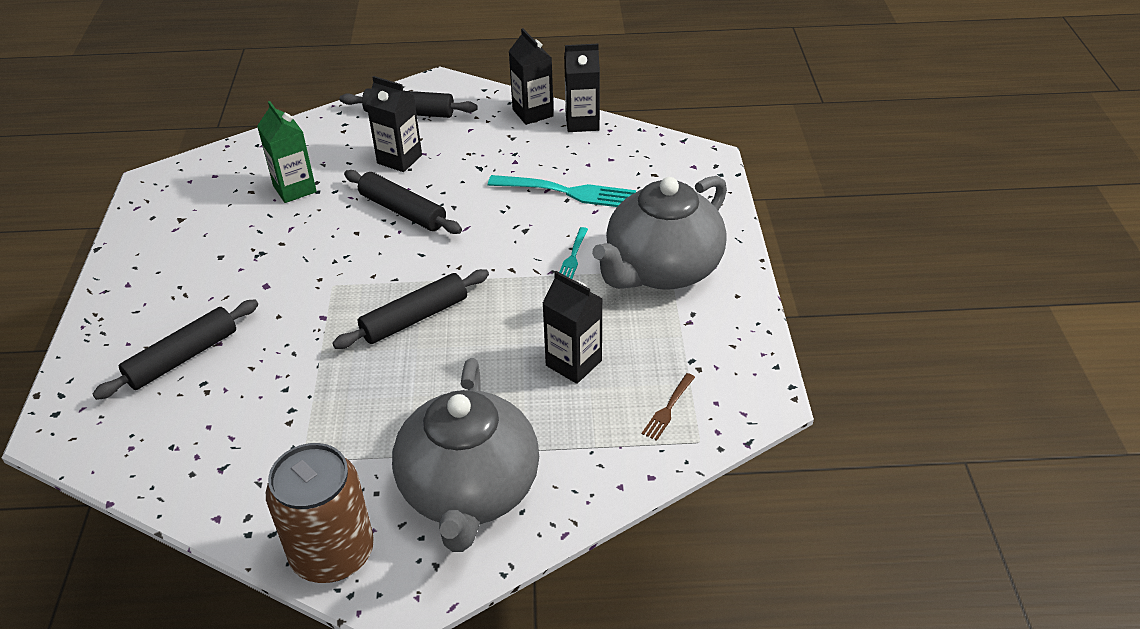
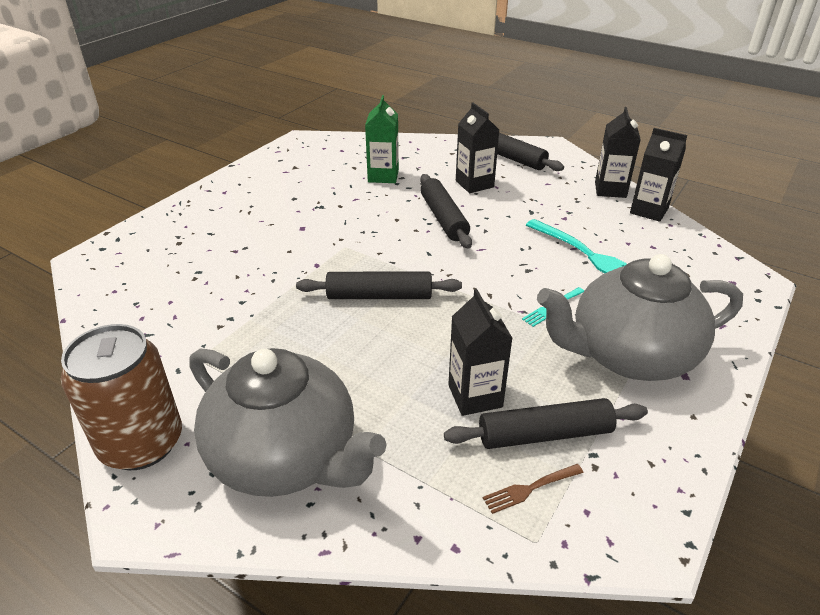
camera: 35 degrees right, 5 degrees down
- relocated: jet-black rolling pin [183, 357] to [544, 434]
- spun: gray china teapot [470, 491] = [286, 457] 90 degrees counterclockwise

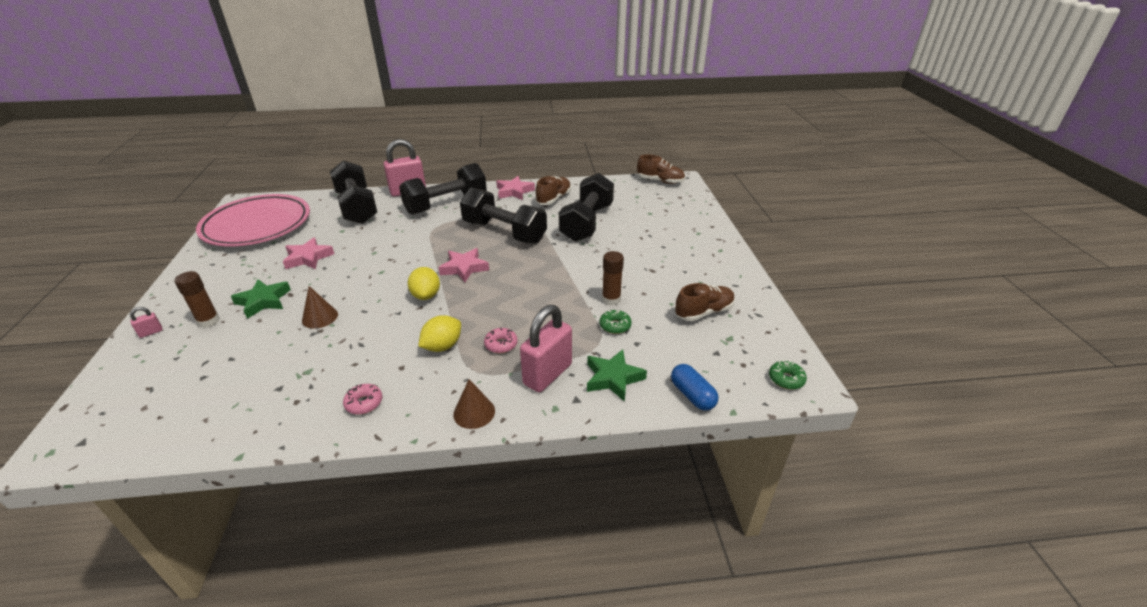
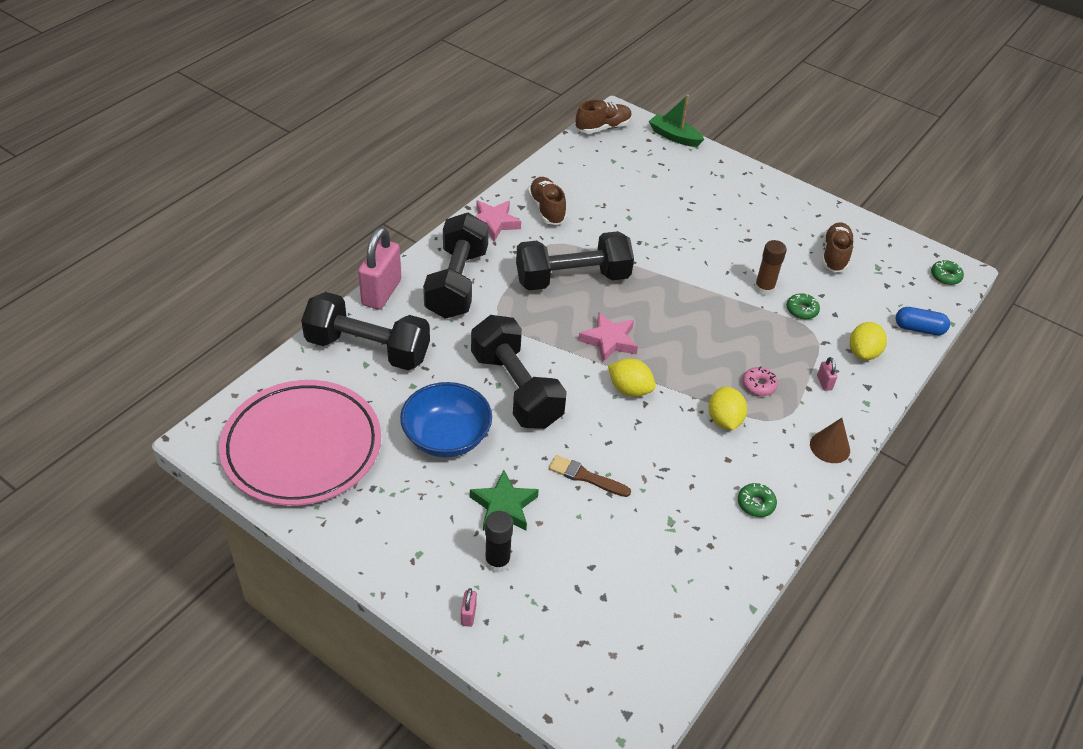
camera: 50 degrees left, 10 degrees up
- appeared: emerald sailboat [674, 137]
- relocated: jet-black hand weight [587, 223] to [516, 389]
- exchanged: pink five-pointed star [308, 258] to royal blue bowl [446, 437]
- exchanged: dark brown cone [320, 317] to dark brown paint brush [585, 477]
- exchanged: emerald five-pointed star [613, 378] to yellow toy lemon [863, 353]
- colour: dark brown glue stick [208, 321] to jet-black glue stick [497, 562]
- colour: pink doughnut [364, 403] to emerald doughnut [755, 504]
- size: pink small lock [547, 374] = [824, 383] x0.41

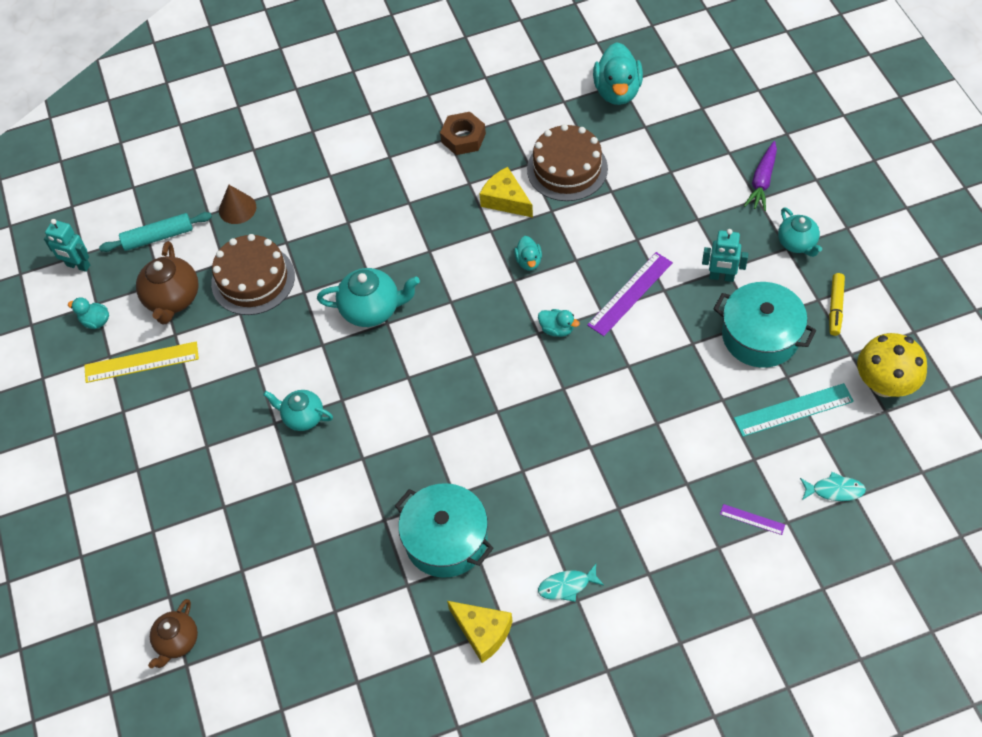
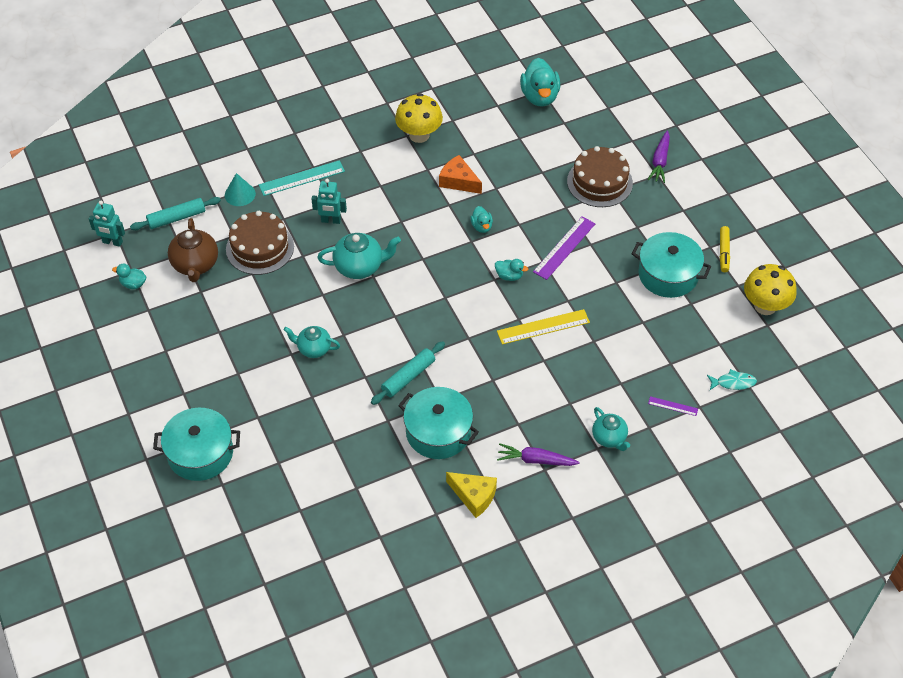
camera: 10 degrees left, 5 degrees down
- missing: dark brown china teapot [177, 641]
- appeared: turquoise cooking pot [200, 453]
- appeared: turquoise rolling pin [408, 377]
- relocated: yellow measuring stick [141, 362] to [543, 327]
- relocated: dark brown gateau [567, 169] to [599, 182]
- relocated: turquoise robot [721, 277] to [331, 220]
- relocated: turquoise measuring stick [793, 410] to [301, 178]
- relocated: turquoise china teapot [797, 243] to [609, 438]
- exchanged: dark brown hexagon nut [463, 138] to yellow mushroom [419, 135]
- exchanged: turquoise fish [567, 586] to purple toy carrot [536, 460]
- colour: dark brown cone [237, 208] to turquoise cone [240, 194]
- colour: yellow piece of cheese [506, 200] to orange piece of cheese [458, 181]

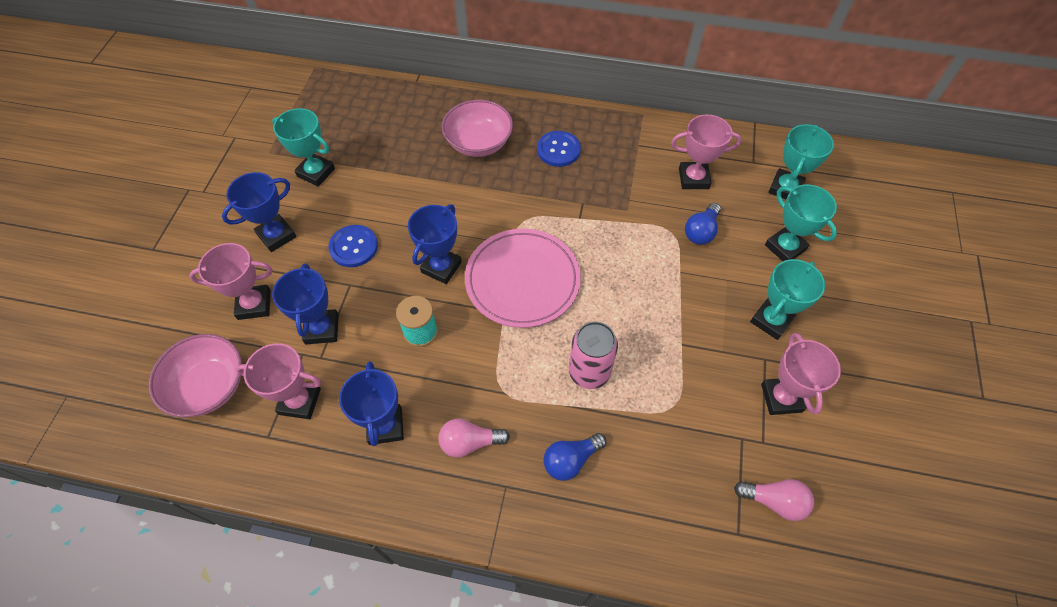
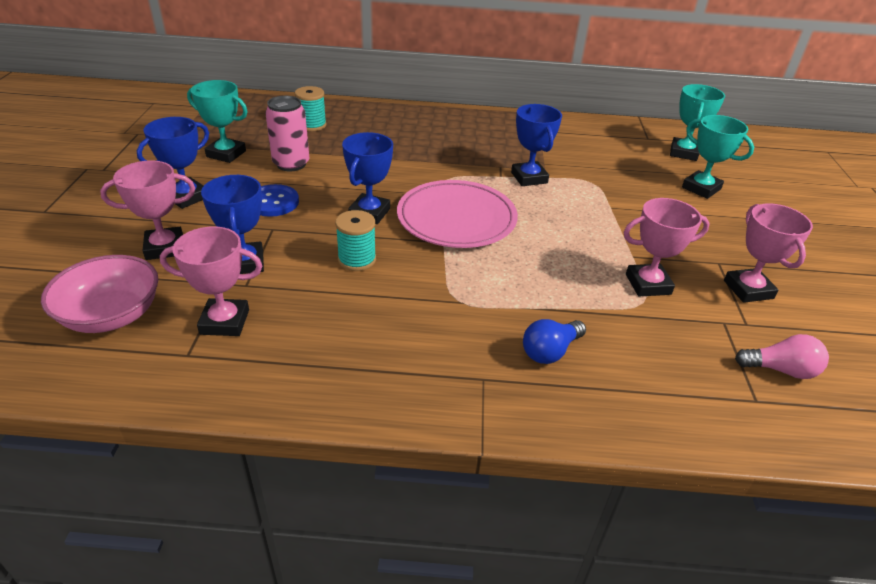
camera: 10 degrees left, 20 degrees down
- missing: pink lightbulb [470, 442]
- missing: pink bowl [479, 143]
- missing: royal blue button [558, 150]
- missing: royal blue lightbulb [701, 231]
- missing: turquoise award cup [771, 320]
- appeared: turquoise spool [312, 125]
- relocated: royal blue award cup [385, 426] to [529, 178]
- relocated: pink can [589, 372] to [291, 164]
- relocated: pink award cup [693, 178] to [648, 284]

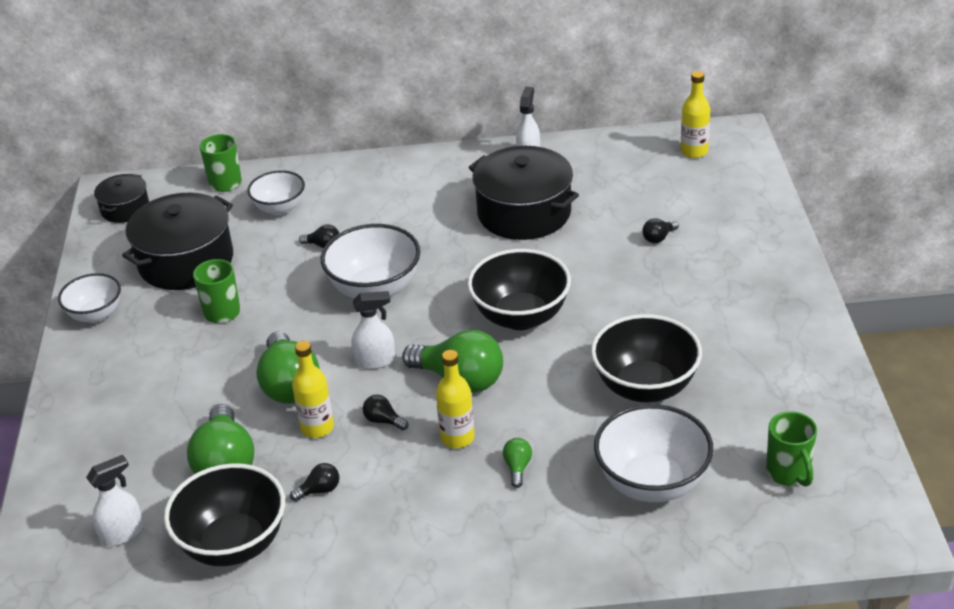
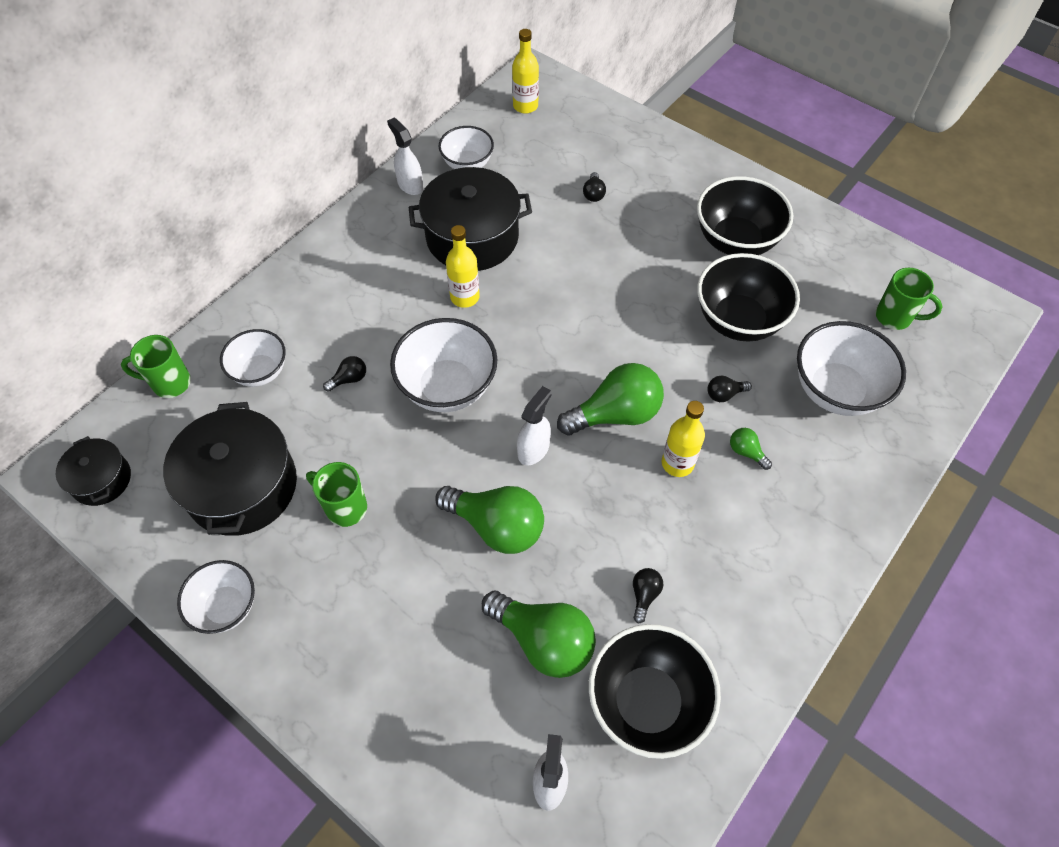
camera: 50 degrees left, 20 degrees up
- appeared: white bowl [467, 164]
- relocated: yellow bottle [317, 428] to [465, 297]
- relocated: jet-black lightbulb [383, 421] to [724, 394]
- relocated: jet-black bowl [520, 317] to [735, 241]

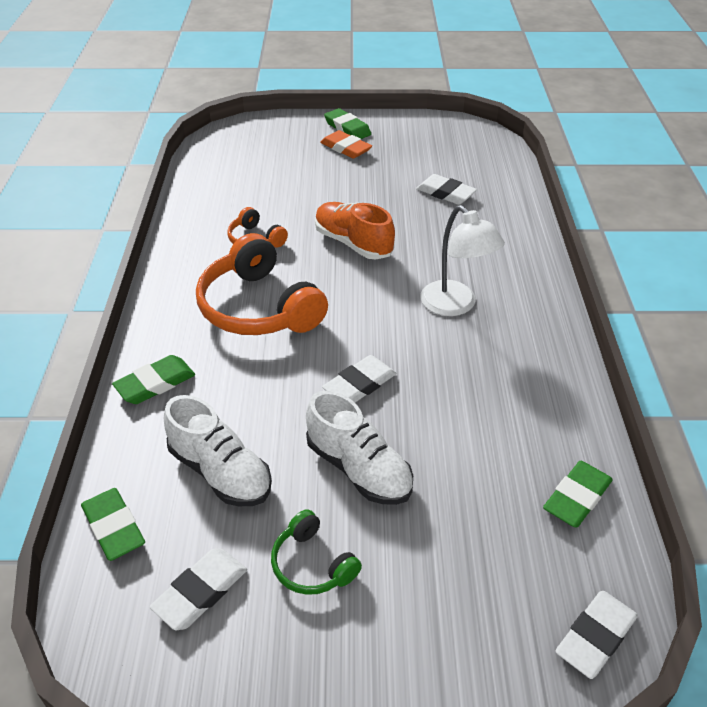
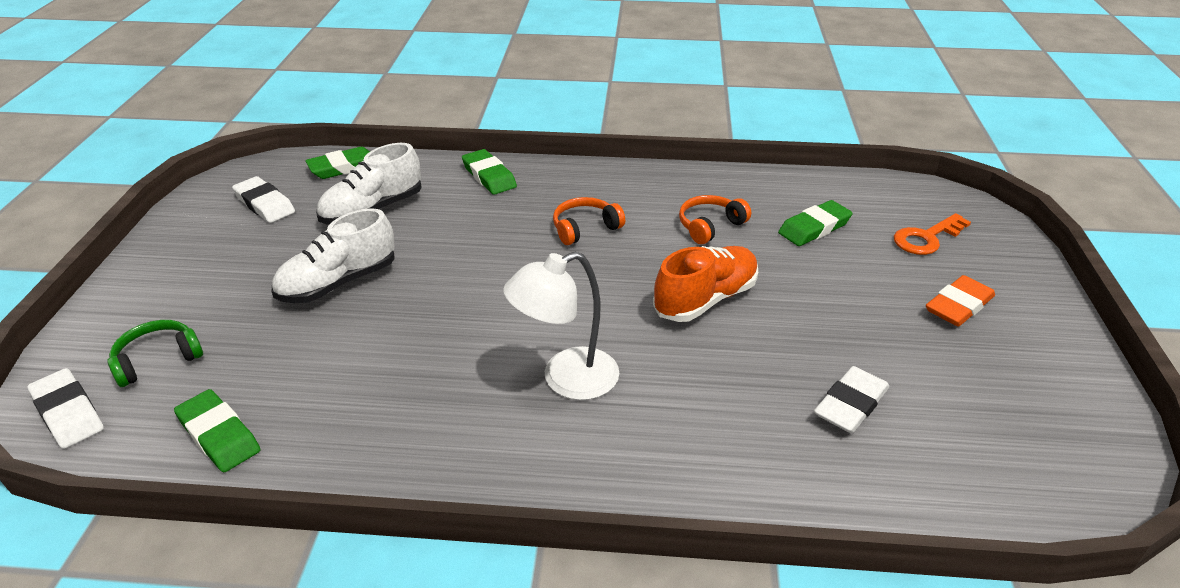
camera: 95 degrees right, 5 degrees down
- missing: white pencil eraser [359, 384]
- appeared: orange door key [926, 238]
- relocated: emerald headset [312, 564] to [157, 360]
- relocated: emerald pencil eraser [347, 128] to [814, 228]
- size: orange headset [258, 308] = [585, 228] x0.50

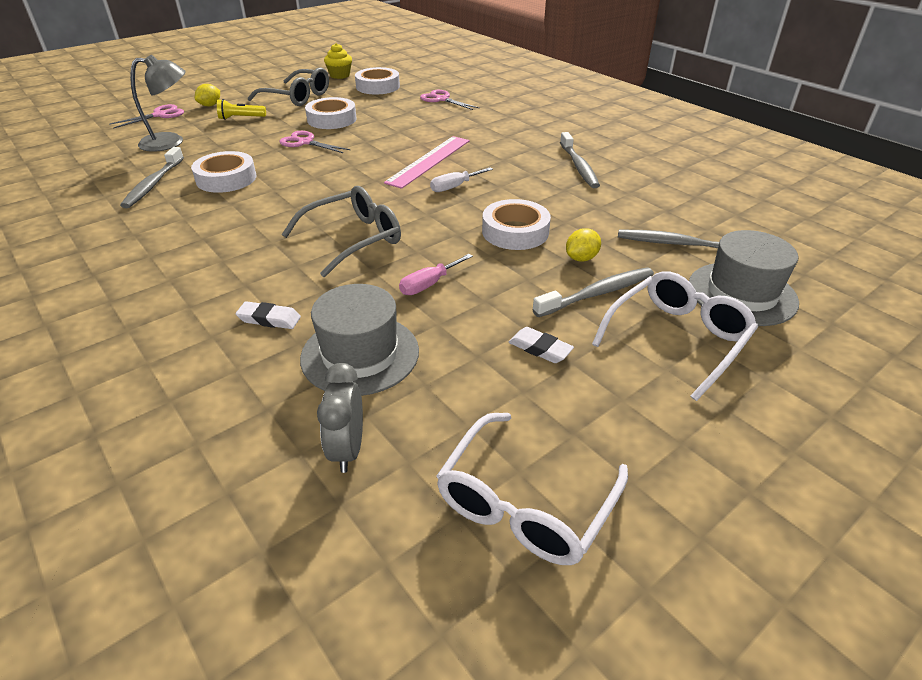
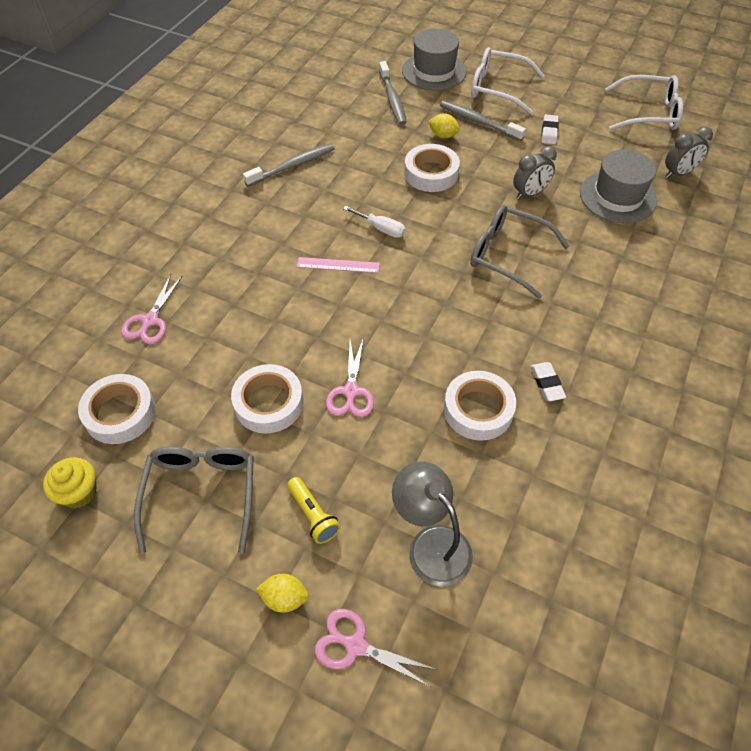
camera: 115 degrees left, 15 degrees up
- missing: gray dental brush [153, 184]
- relocated: white pencil eraser [269, 319] to [547, 383]
- exchanged: pink screwdriver [429, 284] to gray clock [529, 193]
- size: pink measuring stick [429, 161] = [338, 265] x0.60

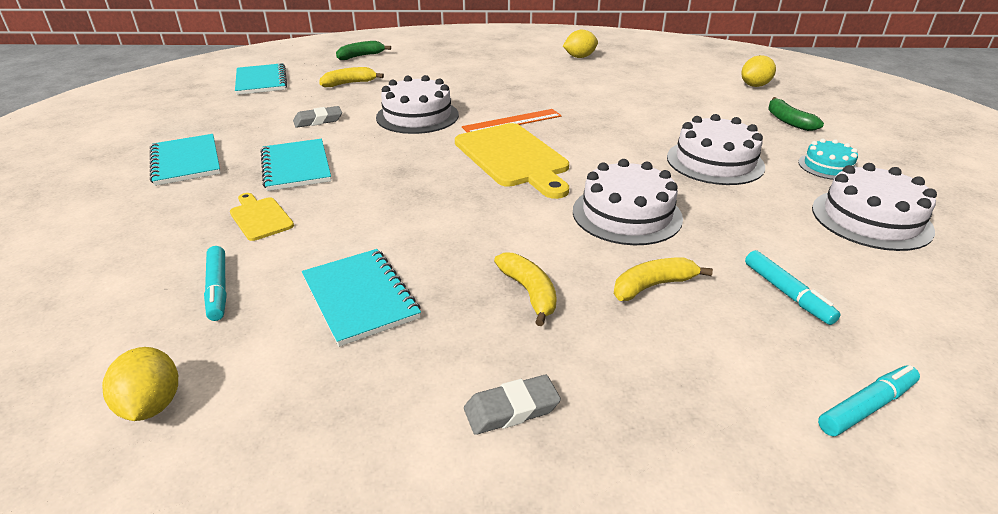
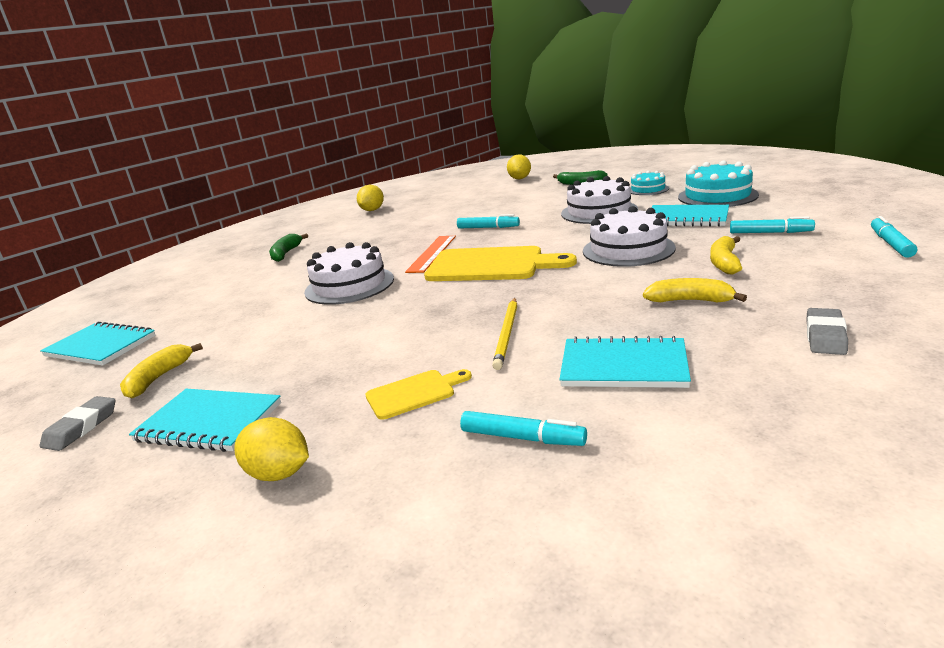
camera: 45 degrees left, 10 degrees down
- appeared: turquoise felt pen [488, 228]
- appeared: yellow wooden pencil [507, 334]
- relocated: yellow toy lemon [152, 405] to [279, 473]
- relocated: turquoise exercise book [296, 167] to [687, 218]
- relocated: gray pencil eraser [318, 120] to [81, 427]
- relocated: yellow banana fruit [349, 83] to [158, 378]
- relocated: emerald banana fruit [360, 56] to [286, 253]
- colour: white gateau [871, 219] to turquoise gateau [717, 196]
- spun: yellow cutting board [260, 217] = [414, 393] 150 degrees clockwise

